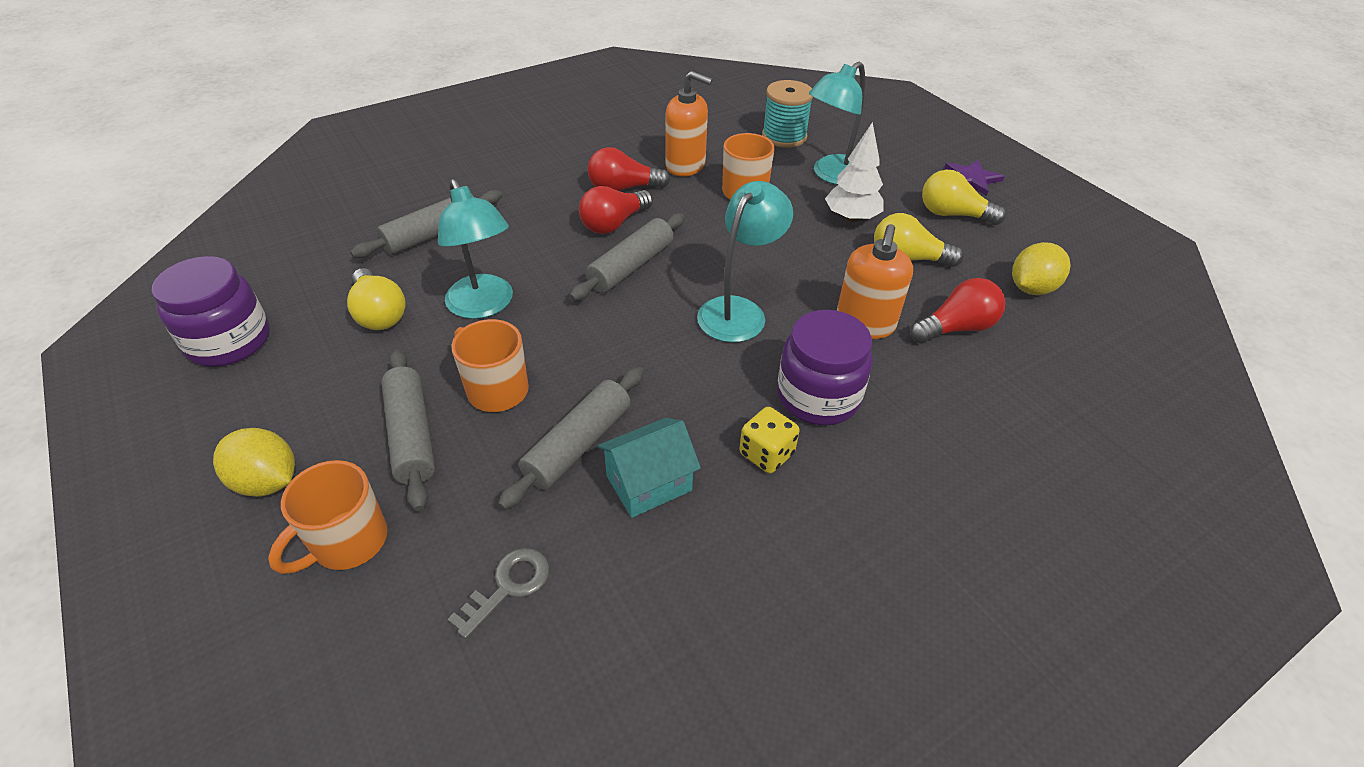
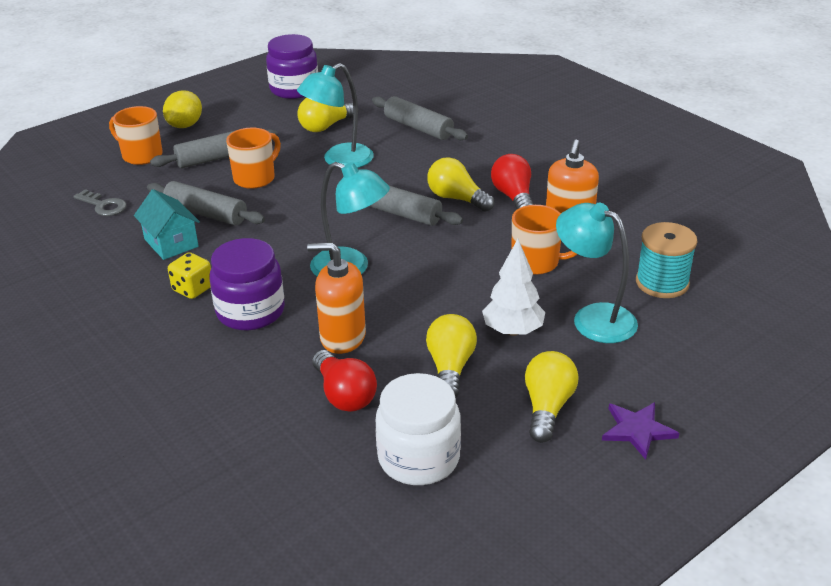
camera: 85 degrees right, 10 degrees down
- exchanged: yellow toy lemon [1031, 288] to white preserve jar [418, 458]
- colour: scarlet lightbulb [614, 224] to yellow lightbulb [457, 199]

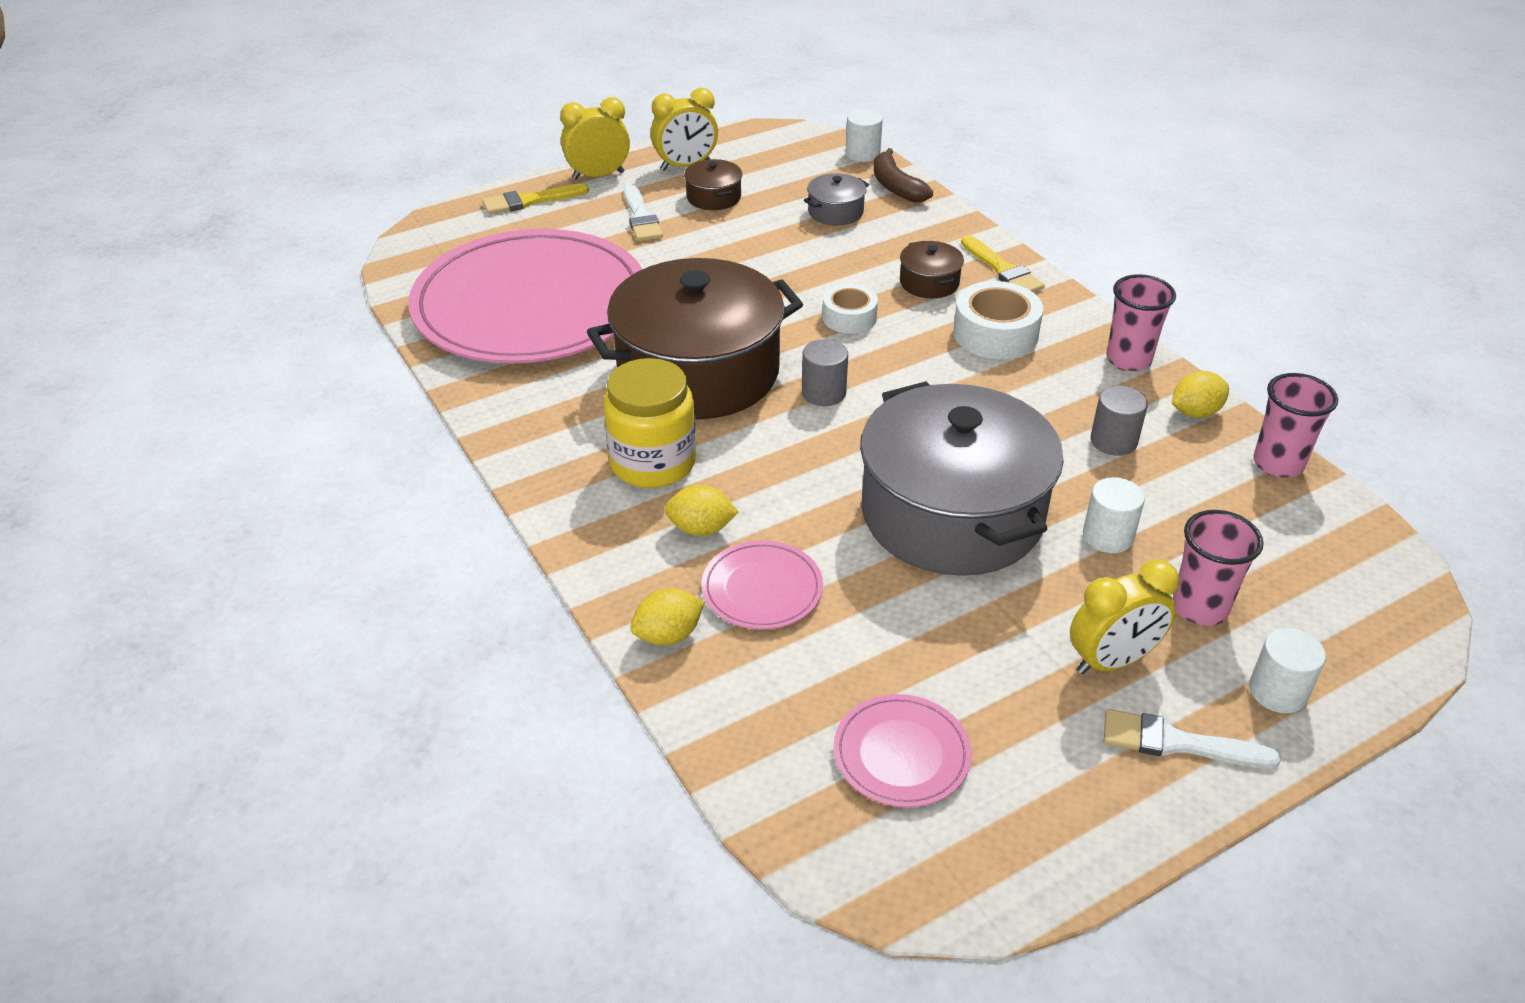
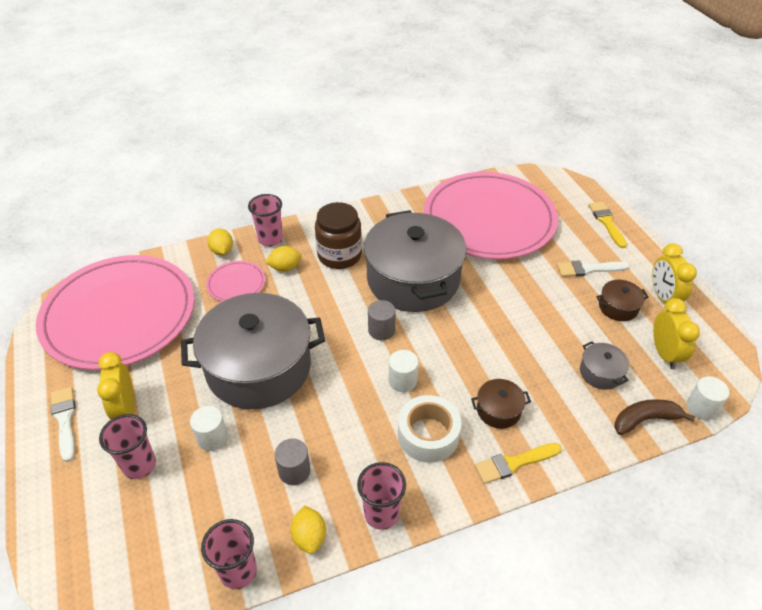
camera: 100 degrees right, 5 degrees up
- missing: white tape [849, 318]
- appeared: pink tumbler [270, 239]
- relocated: yellow clock [598, 175] to [664, 354]
- relocated: white cylinder [1277, 691] to [402, 381]
- colour: dark brown cooking pot [698, 372] to gray cooking pot [413, 279]
- colour: yellow preserve jar [653, 463] to dark brown preserve jar [339, 255]
- spun: yellow toy lemon [701, 529] = [285, 267] 60 degrees clockwise
- spun: white paint brush [1177, 743] = [65, 420] 45 degrees counterclockwise
- size: pink dinner plate [901, 754] = [119, 315] x2.48

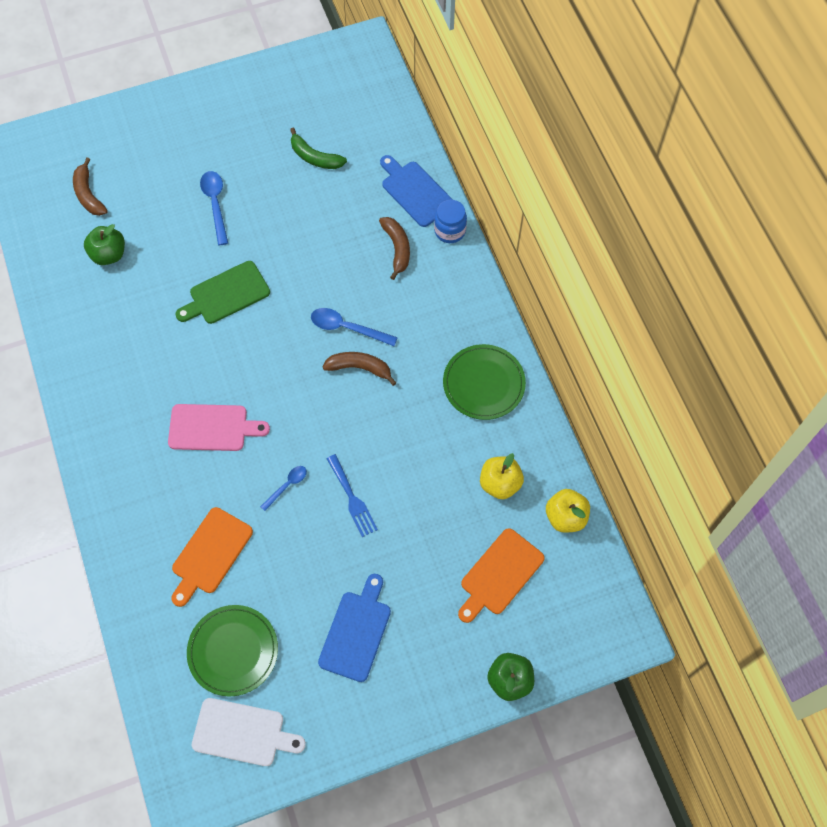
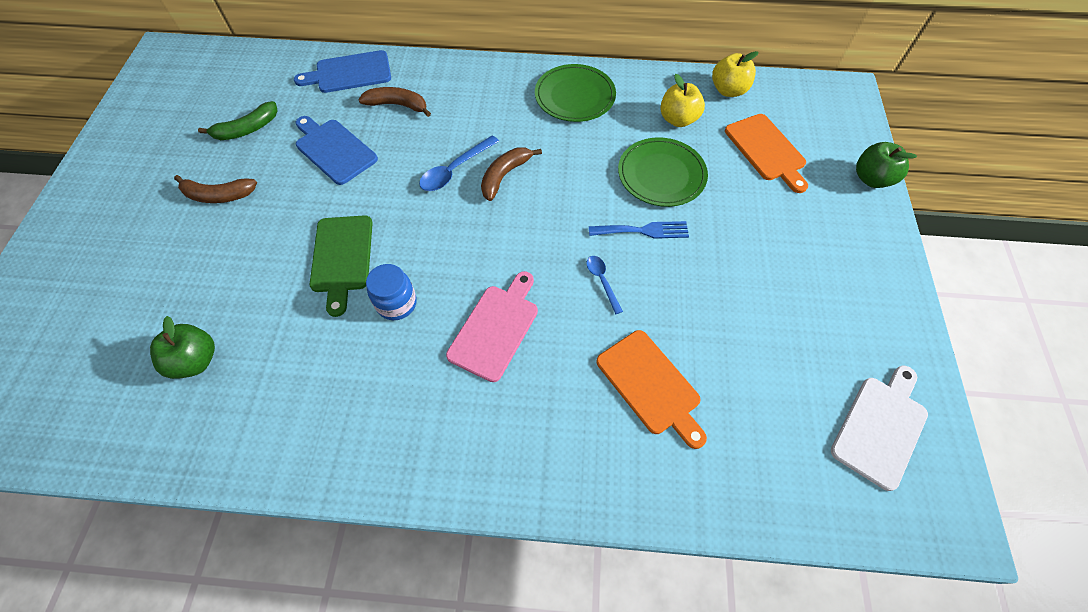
camera: 65 degrees left, 5 degrees down
- missing: royal blue teaspoon [215, 204]
- relocated: dark brown banana fruit [89, 194] to [218, 195]
- relocated: emerald dinner plate [233, 651] to [661, 174]
- relocated: royal blue cutting board [356, 632] to [334, 150]
- relocated: royal blue preserve jar [450, 231] to [396, 303]

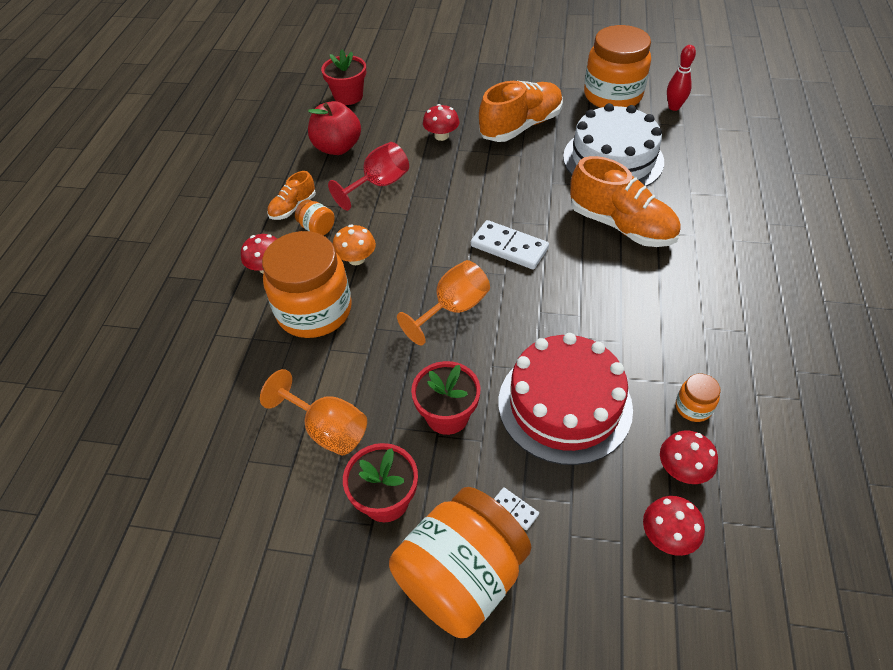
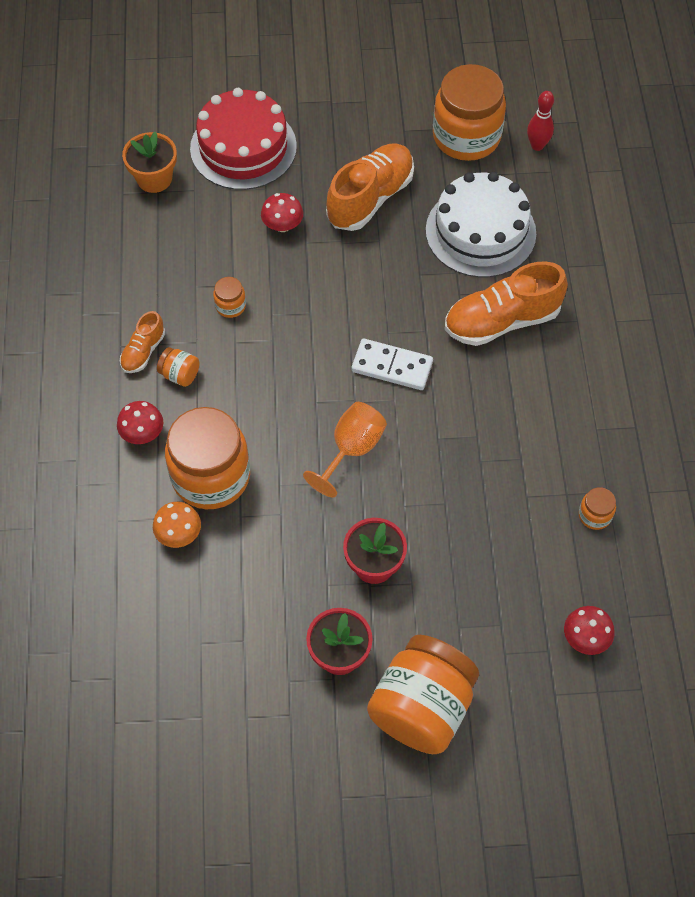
camera: 15 degrees left, 10 degrees up
- missing: orange goblet [327, 429]
- missing: scarlet apple [337, 147]
- missing: white domino [514, 509]
- missing: scarlet mushroom [682, 469]
- relocated: orange mushroom [356, 259] to [179, 534]
- relocated: scarlet gateau [564, 404] to [243, 147]
- exchanged: scarlet goblet [379, 185] to orange preserve jar [230, 306]
- colour: scarlet plant pot [348, 96] to orange plant pot [154, 178]
- spun: orange sneaker [621, 226] = [501, 321] 135 degrees clockwise

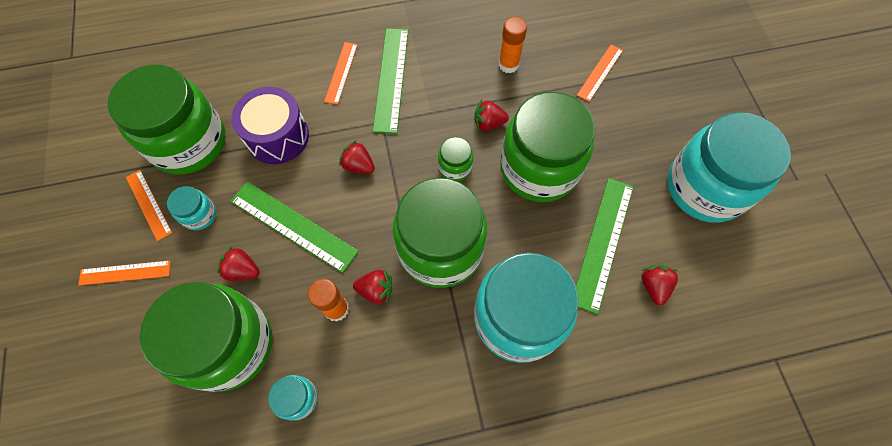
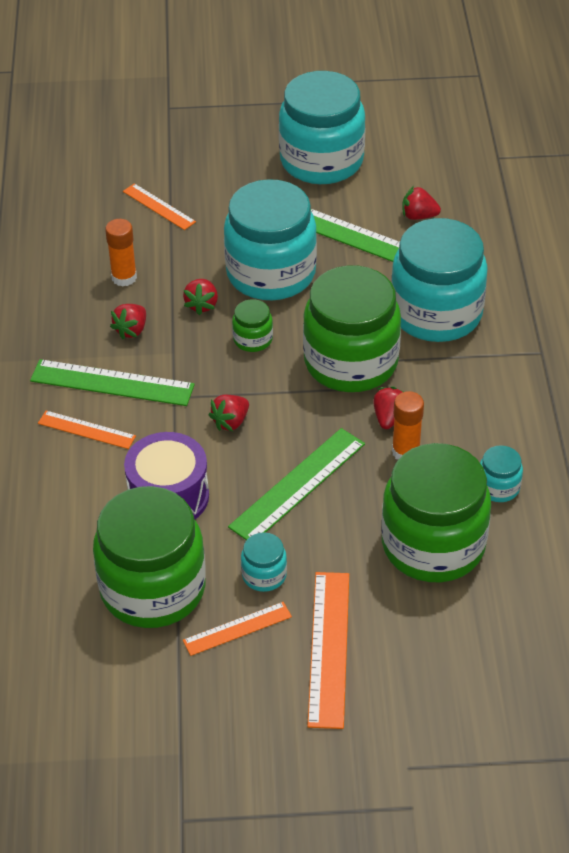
camera: 80 degrees left, 20 degrees down
- relocated: scarlet strawberry [243, 270] to [131, 330]
- colour: emerald preserve jar [539, 168] to turquoise preserve jar [271, 273]
- size: orange measuring stick [125, 272] = [329, 648] x1.67

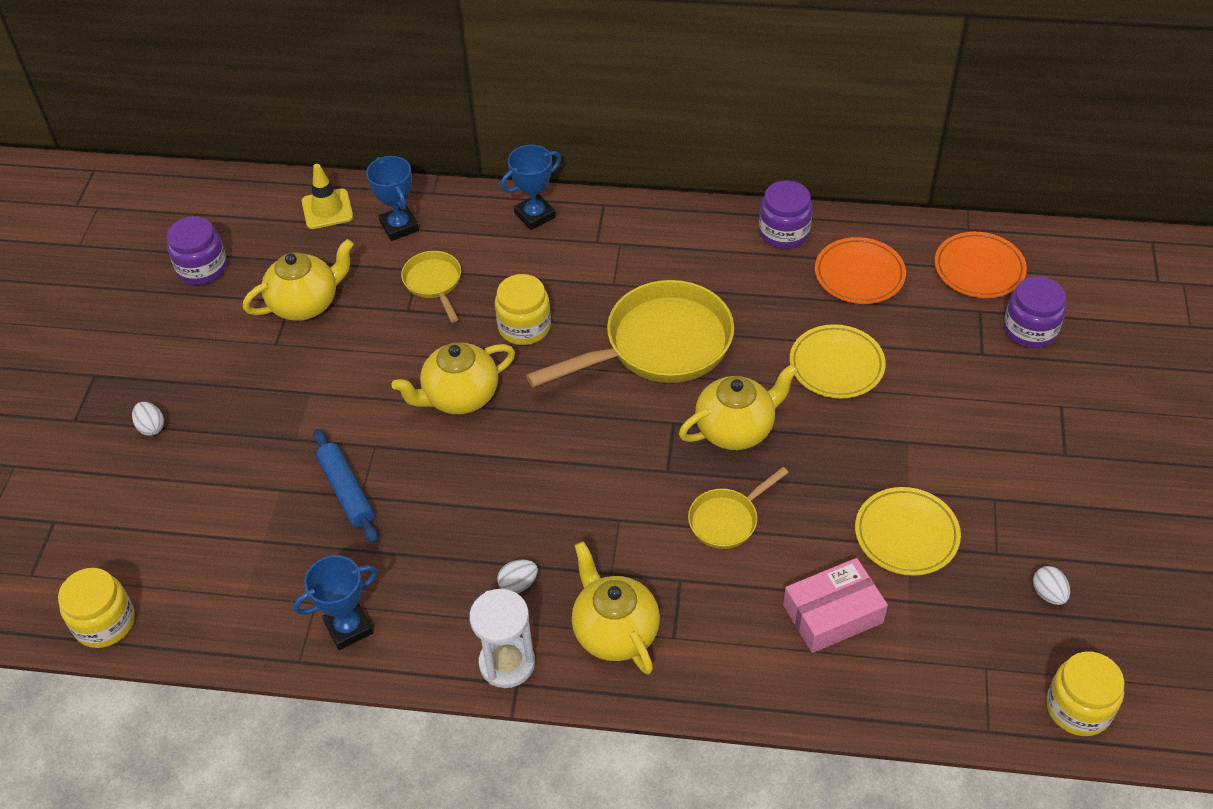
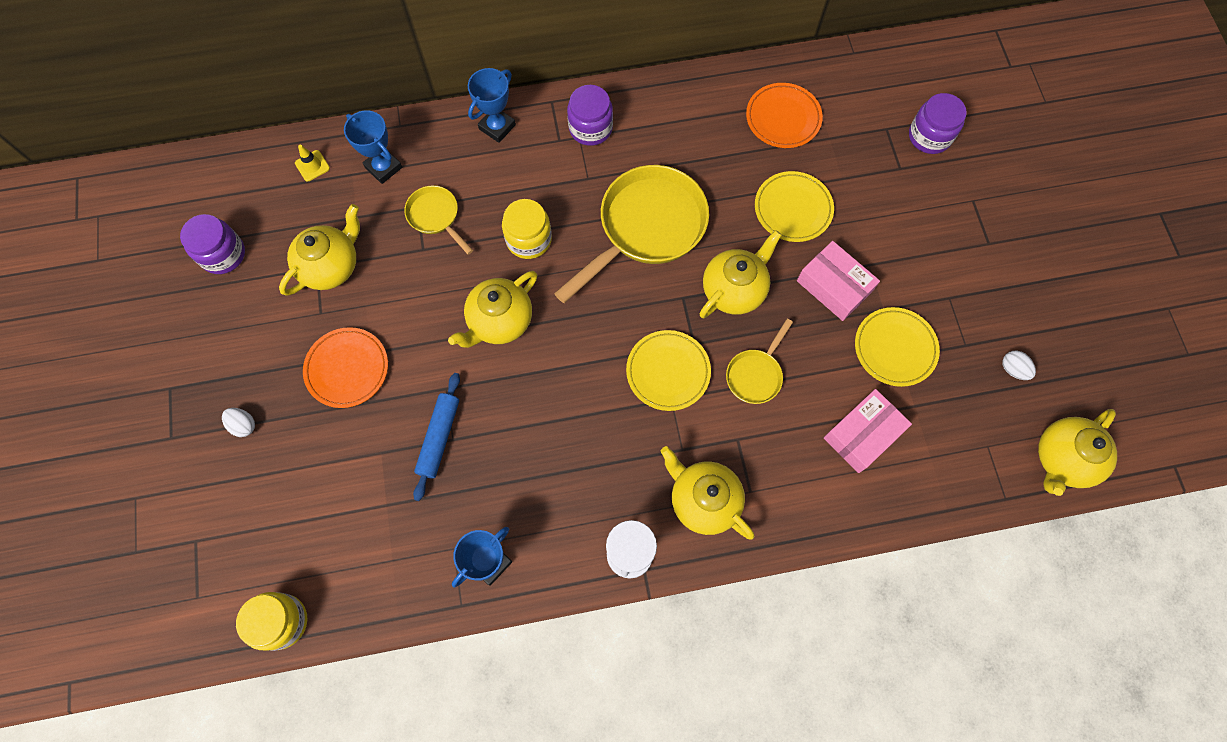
camera: 20 degrees left, 20 degrees up
- missing: white toy egg [518, 584]
- appeared: yellow dinner plate [668, 372]
- appeared: pink package [834, 286]
- relocated: purple preserve jar [784, 232] to [590, 128]
- relocated: orange dinner plate [979, 269] to [347, 369]
- exchanged: yellow preserve jar [1078, 708] to yellow china teapot [1062, 459]
- spun: royal blue rolling pin [347, 491] = [439, 438] 60 degrees clockwise
- size: yellow road cone [327, 209] = [312, 166] x0.66

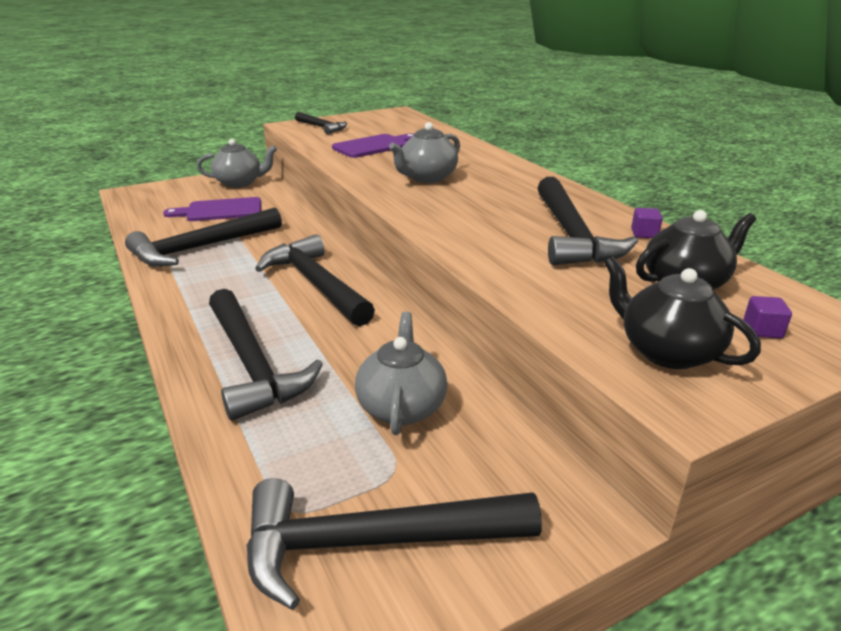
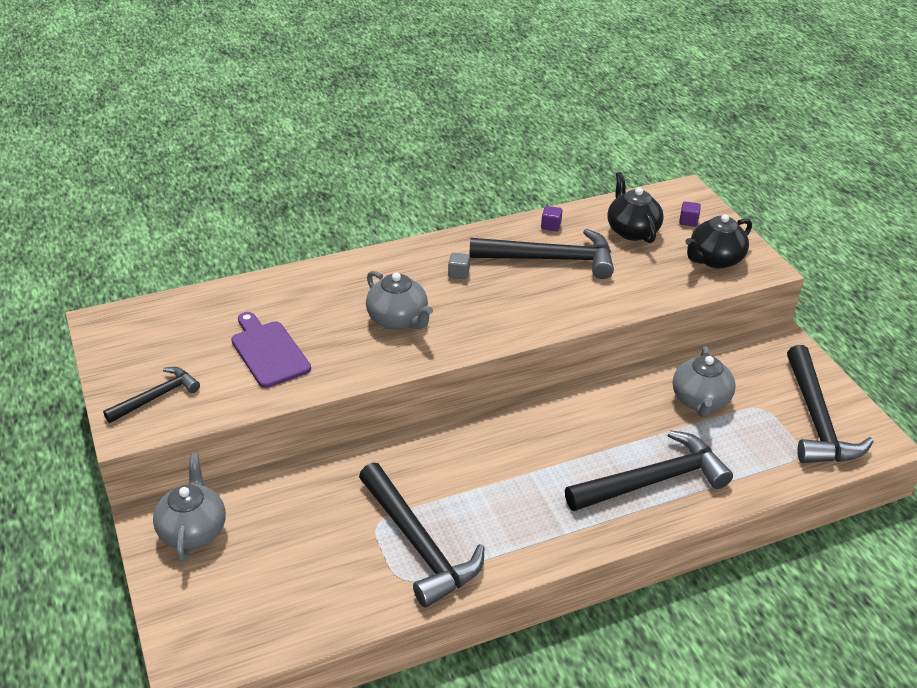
camera: 85 degrees left, 10 degrees up
- missing: purple cutting board [220, 210]
- missing: jet-black claw hammer [315, 284]
- appeared: gray cube [458, 273]
- spun: gray china teapot [402, 407] = [700, 401] 90 degrees counterclockwise

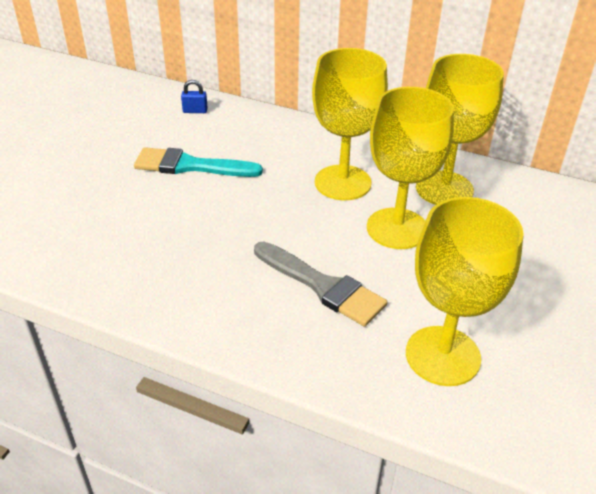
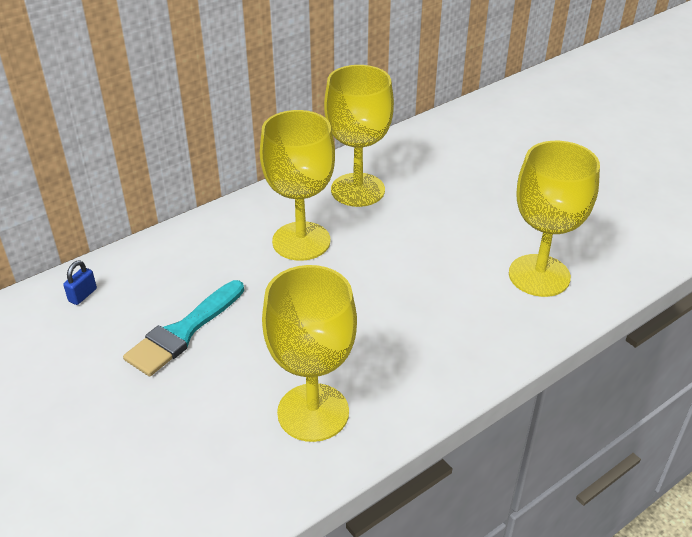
camera: 60 degrees left, 0 degrees up
- missing: gray paint brush [322, 286]
- relocated: yellow goblet [397, 228] to [313, 412]

